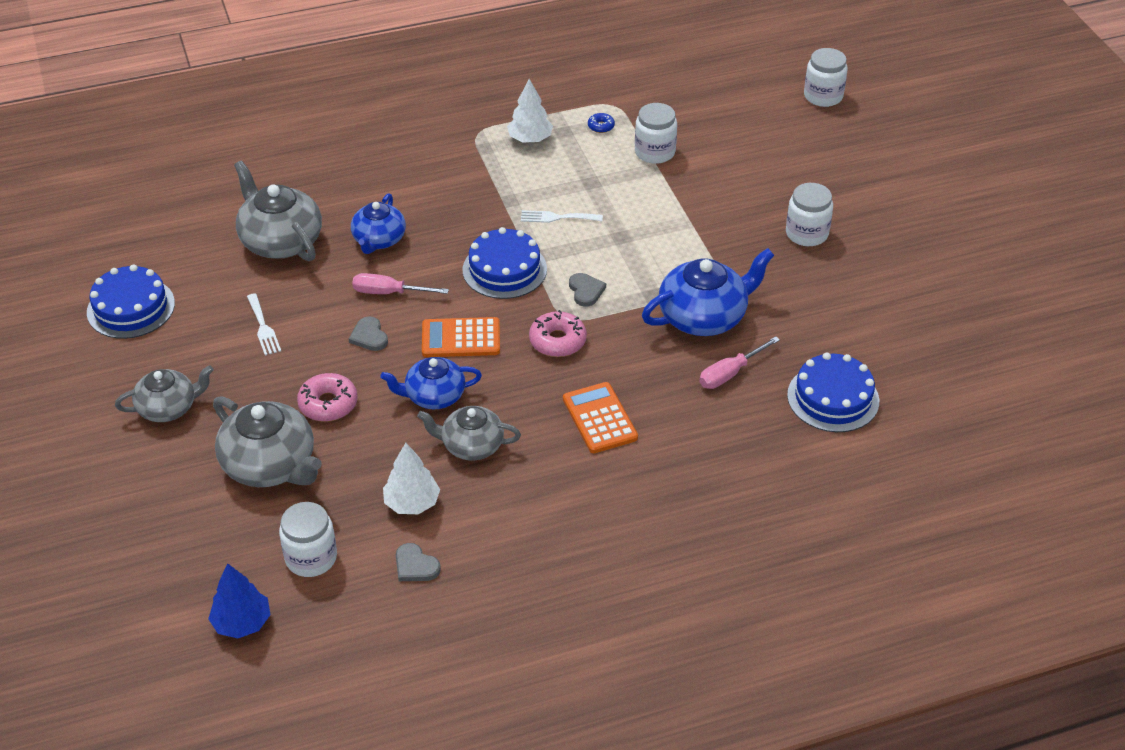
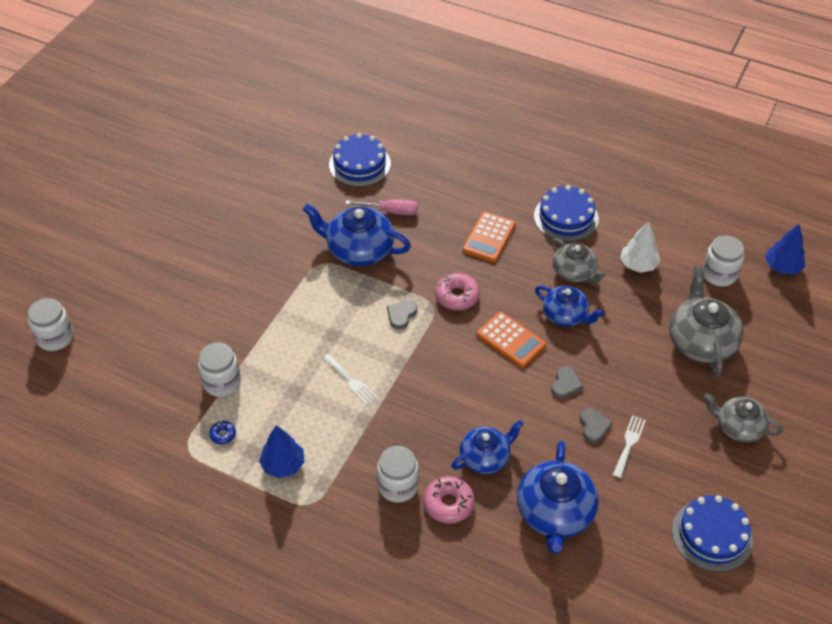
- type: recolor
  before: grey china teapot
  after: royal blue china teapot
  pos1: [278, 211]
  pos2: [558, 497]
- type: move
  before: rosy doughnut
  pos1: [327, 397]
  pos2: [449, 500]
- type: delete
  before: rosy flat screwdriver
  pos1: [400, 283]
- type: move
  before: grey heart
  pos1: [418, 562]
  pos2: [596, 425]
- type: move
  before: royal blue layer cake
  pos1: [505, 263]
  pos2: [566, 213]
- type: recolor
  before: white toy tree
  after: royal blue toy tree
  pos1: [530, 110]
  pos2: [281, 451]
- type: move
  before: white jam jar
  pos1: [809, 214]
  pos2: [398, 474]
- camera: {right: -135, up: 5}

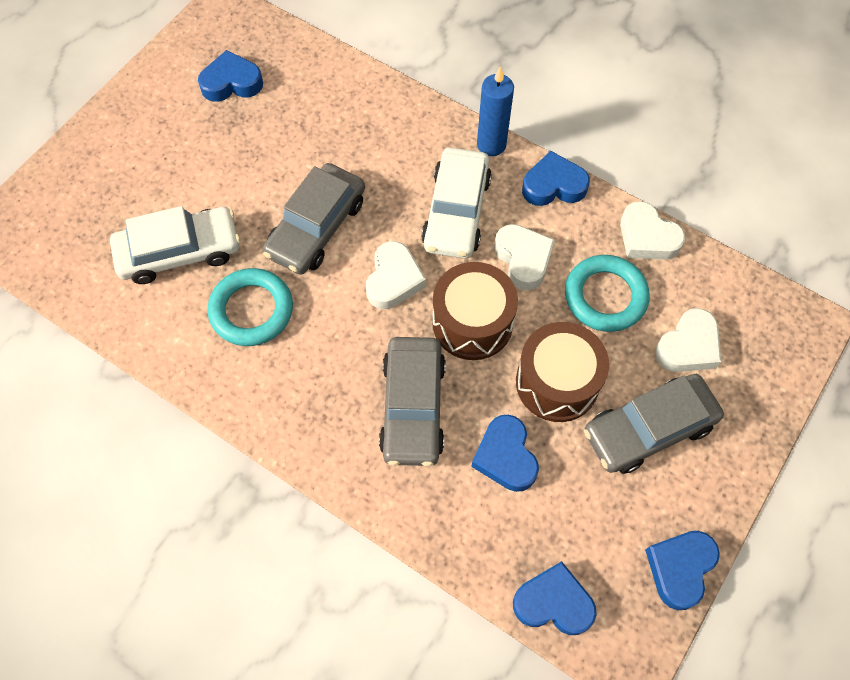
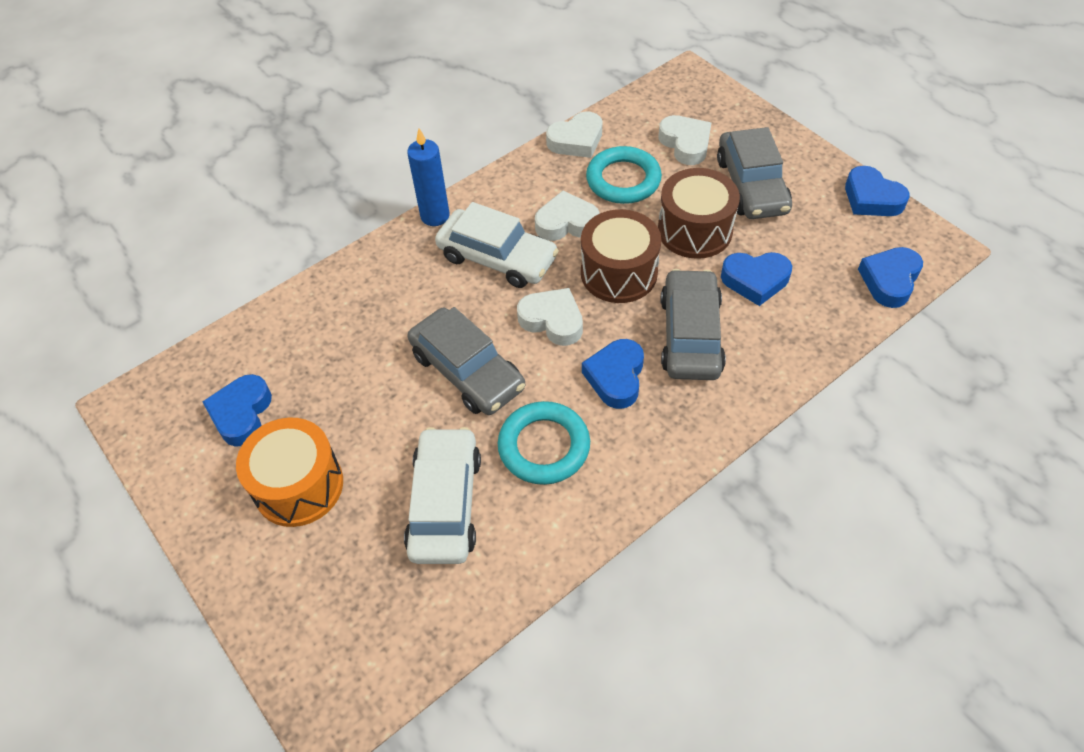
- type: rotate
  before: grey car
  pos1: [412, 402]
  pos2: [693, 324]
  turn: -105
- type: move
  before: royal blue heart
  pos1: [556, 178]
  pos2: [613, 374]
- type: insert
  after: orange toy drum
  pos2: [289, 472]
- camera: {right: -70, up: -10}

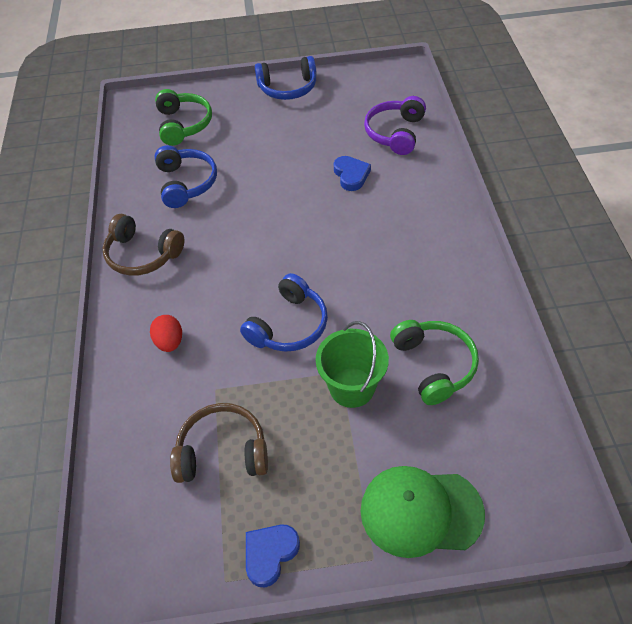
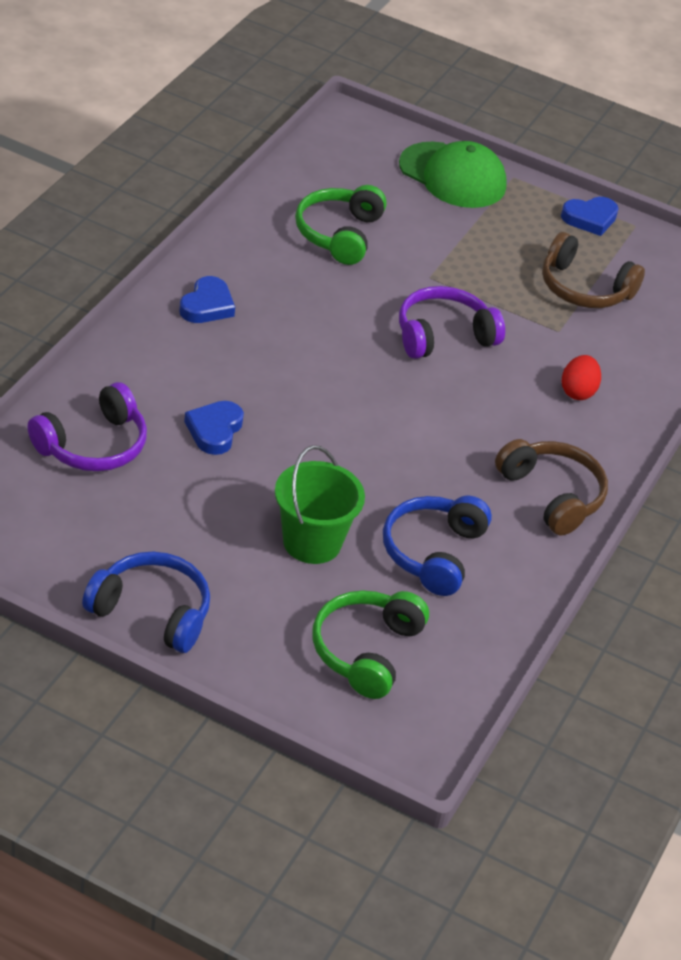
- type: recolor
  before: royal blue over-ear headphones
  after: royal purple over-ear headphones
  pos1: [284, 312]
  pos2: [452, 322]
- type: move
  before: leaf-green bucket
  pos1: [352, 364]
  pos2: [320, 504]
- type: insert
  after: royal blue heart
  pos2: [207, 299]
- camera: {right: -155, up: -10}

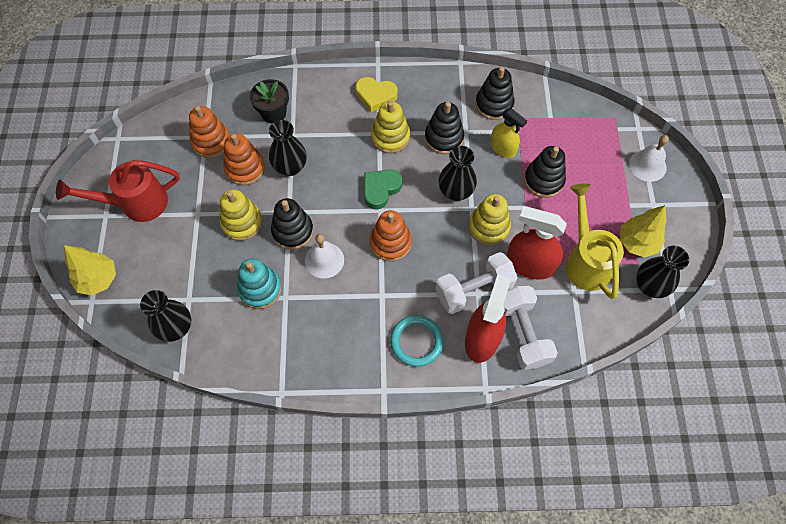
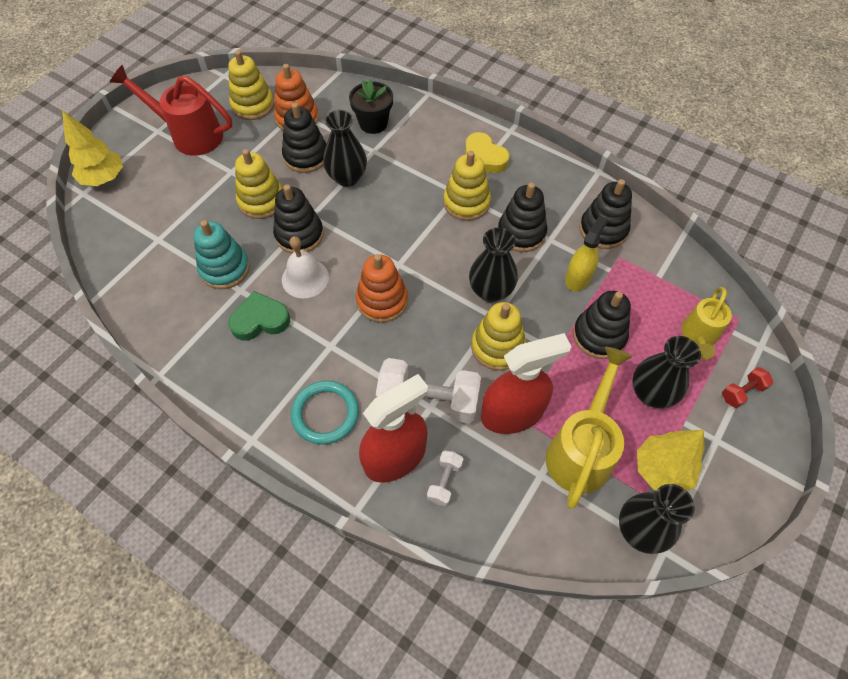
- type: move
  before: black flower vase
  pos1: [165, 316]
  pos2: [666, 372]
- type: recolor
  before: orange stacking toy
  after: black stacking toy
  pos1: [244, 159]
  pos2: [304, 138]
- type: move
  before: leaf-green heart
  pos1: [383, 190]
  pos2: [259, 316]
- type: rotate
  before: yellow sprayer
  pos1: [508, 133]
  pos2: [586, 253]
  turn: -135
- type: resize
  before: white hand weight
  pos1: [530, 328]
  pos2: [445, 478]
  scale: 0.48
- type: rotate
  before: scarlet sprayer
  pos1: [537, 242]
  pos2: [526, 383]
  turn: 105
- type: replace
  before: white school bell
  after: scarlet hand weight
  pos1: [649, 158]
  pos2: [747, 387]
- type: insert
  after: yellow stacking toy
  pos2: [251, 85]
- type: insert
  after: yellow sprinkling can
  pos2: [706, 323]
- camera: {right: 35, up: -5}

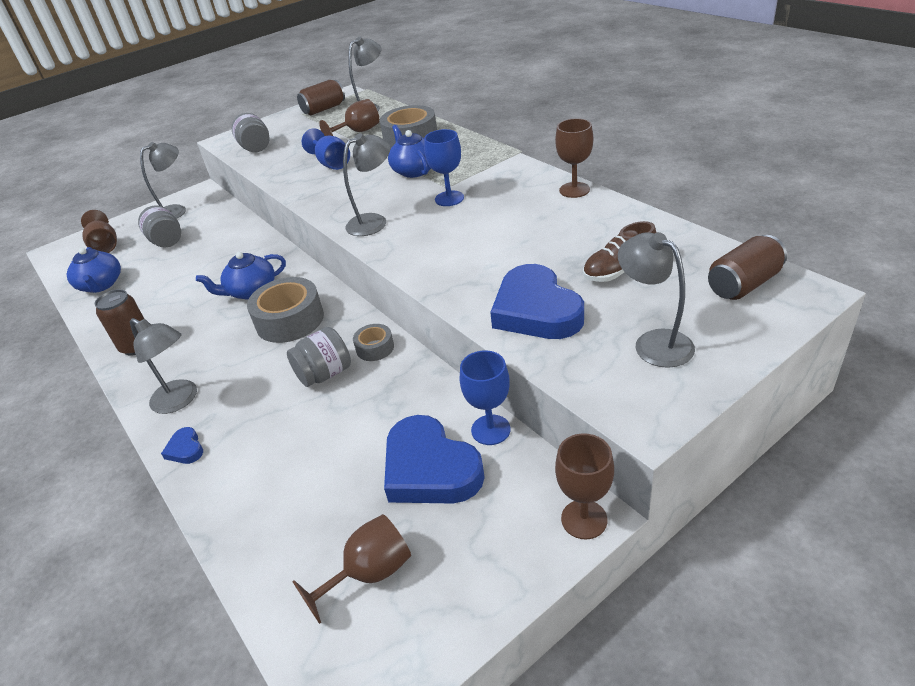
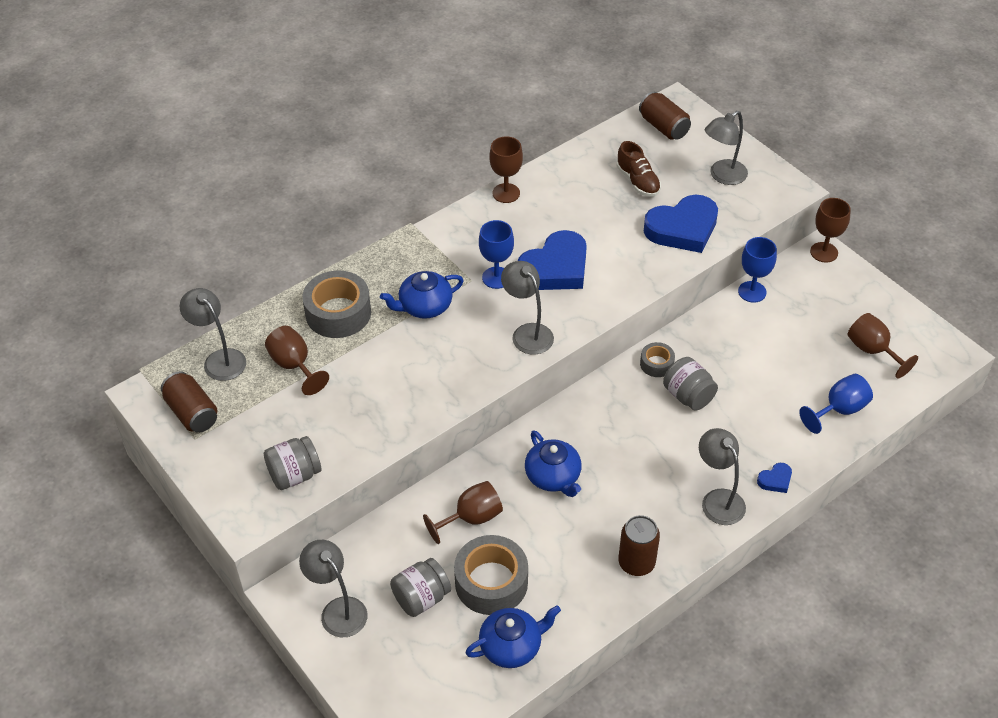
- type: move
  before: russet chalice
  pos1: [99, 231]
  pos2: [463, 512]
- type: rotate
  before: grey lamp
  pos1: [163, 366]
  pos2: [722, 476]
  turn: -60
- type: move
  before: grey sticky tape
  pos1: [285, 310]
  pos2: [491, 575]
- type: move
  before: royal blue chalice
  pos1: [326, 149]
  pos2: [836, 404]
- type: move
  before: royal blue heart
  pos1: [434, 459]
  pos2: [552, 260]
- camera: {right: -95, up: 10}

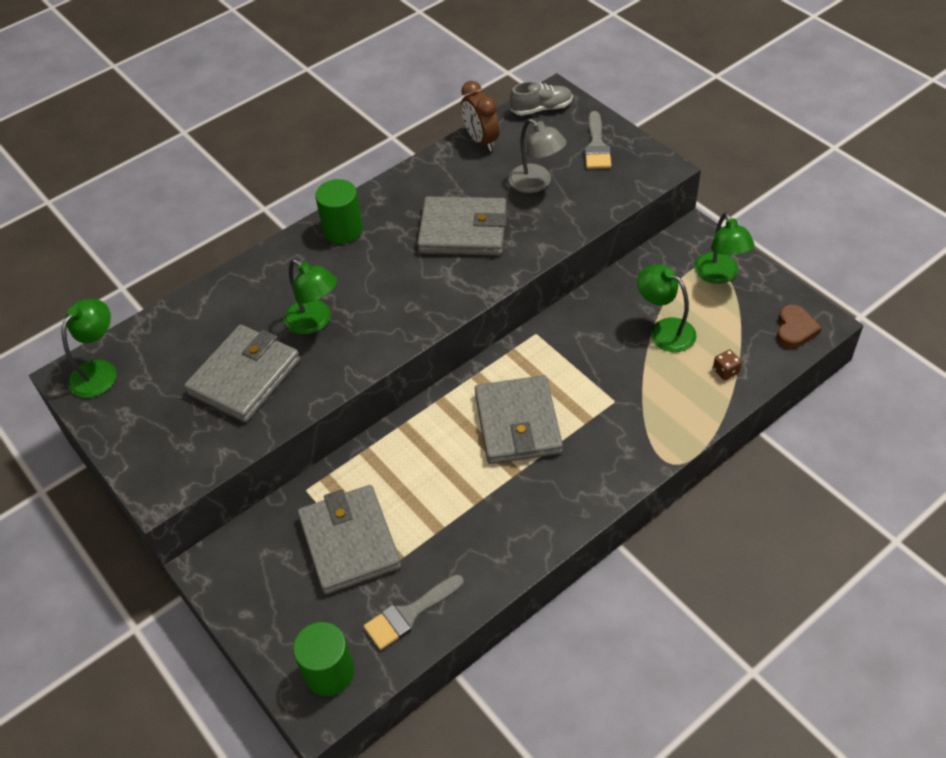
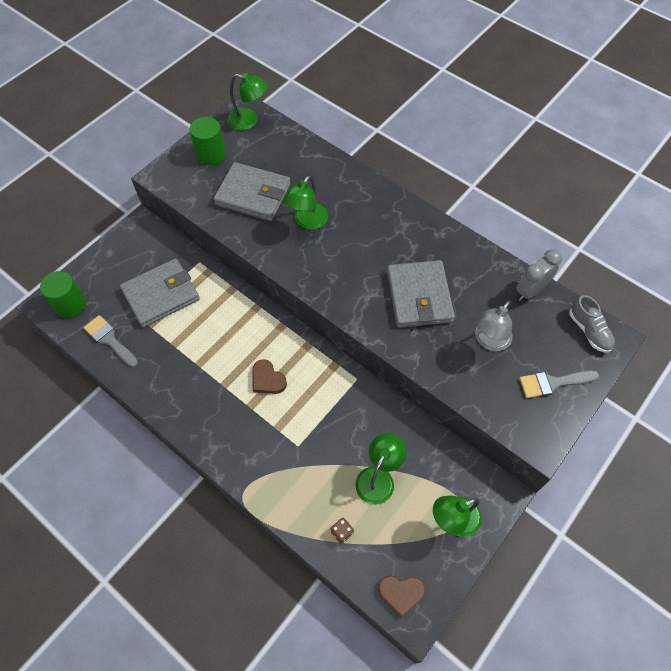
- type: move
  before: leaf-green solid cylinder
  pos1: [339, 211]
  pos2: [208, 141]
- type: recolor
  before: russet alarm clock
  after: grey alarm clock
  pos1: [480, 116]
  pos2: [539, 275]
- type: replace
  before: grey billfold
  after: russet heart
  pos1: [519, 419]
  pos2: [269, 376]
- camera: {right: 75, up: 10}

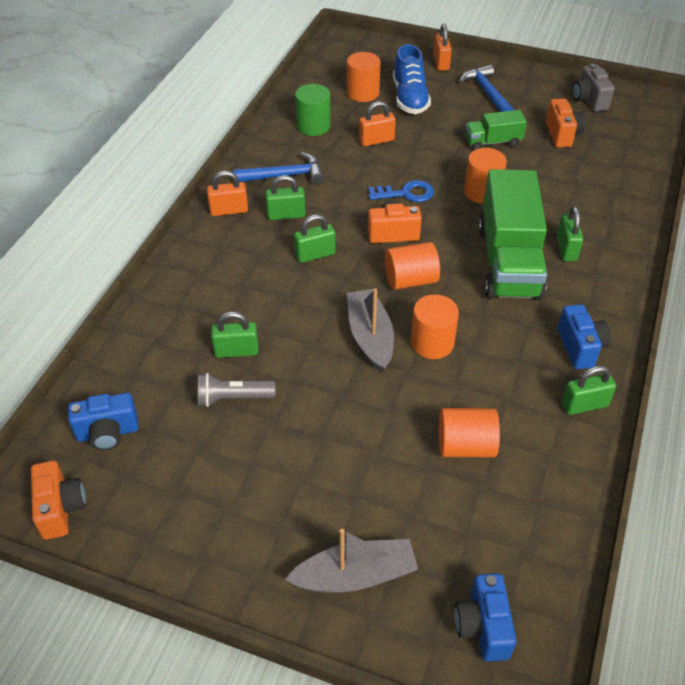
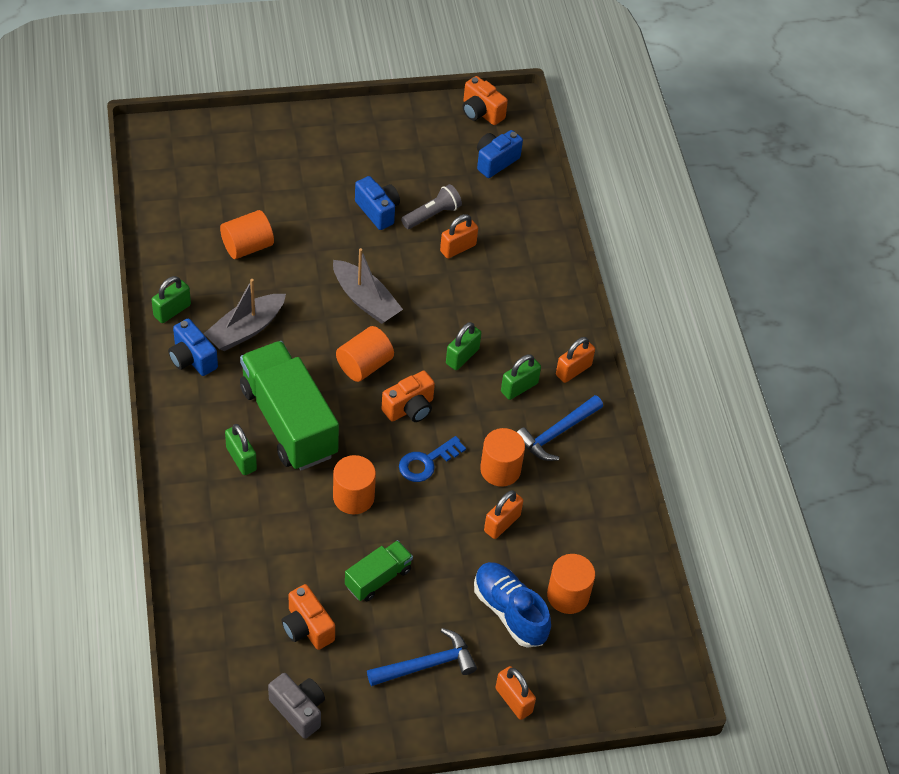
- type: recolor
  before: leaf-green small lock
  after: orange small lock
  pos1: [234, 334]
  pos2: [459, 236]
- type: move
  before: grey sailboat
  pos1: [351, 561]
  pos2: [244, 315]
- type: delete
  before: leaf-green solid cylinder
  pos1: [313, 110]
- type: move
  before: orange solid cylinder
  pos1: [435, 326]
  pos2: [502, 457]
- type: move
  before: royal blue photo camera
  pos1: [485, 617]
  pos2: [377, 203]
- type: rotate
  before: royal blue carpenter's hammer
  pos1: [486, 88]
  pos2: [422, 657]
  turn: -60
- camera: {right: 145, up: 5}

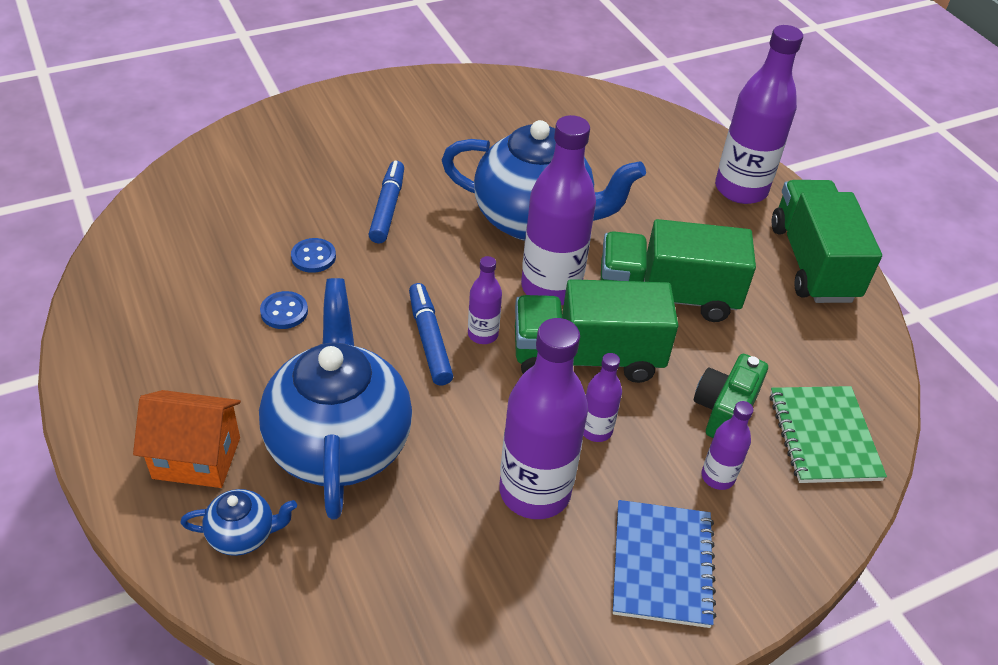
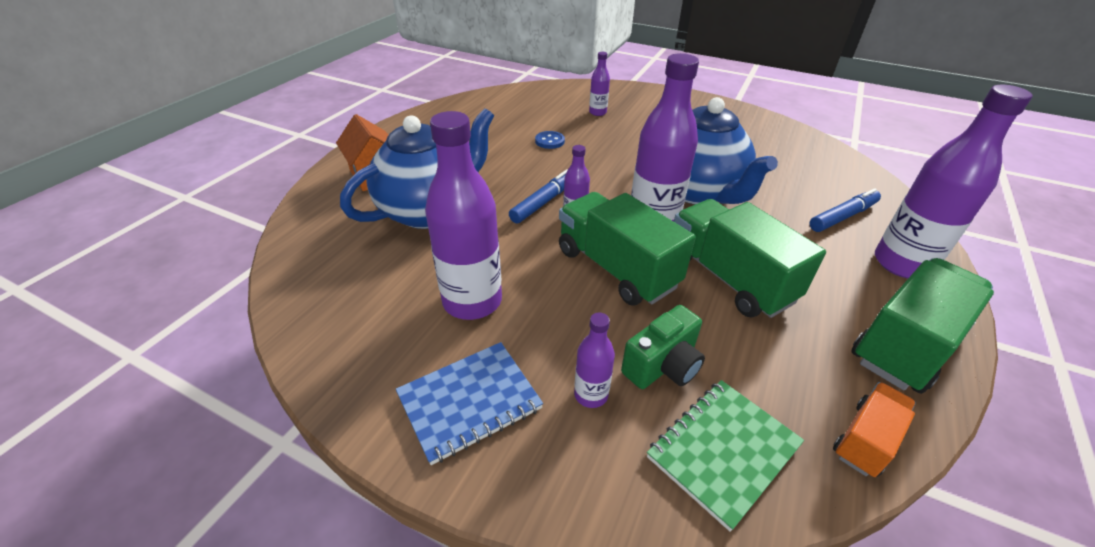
- type: delete
  before: royal blue china teapot
  pos1: [238, 522]
- type: delete
  before: royal blue button
  pos1: [284, 310]
- type: move
  before: royal blue marker
  pos1: [386, 202]
  pos2: [845, 210]
- type: move
  before: royal purple drink bottle
  pos1: [602, 397]
  pos2: [599, 84]
- type: rotate
  before: leaf-green photo camera
  pos1: [731, 396]
  pos2: [663, 347]
  turn: 150
- type: insert
  after: orange truck
  pos2: [874, 429]
- camera: {right: 55, up: -5}

